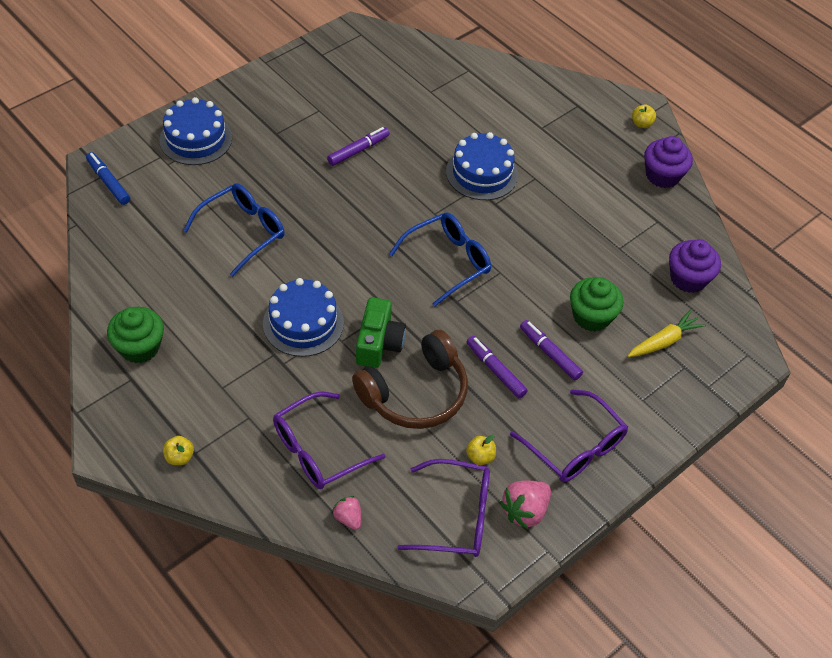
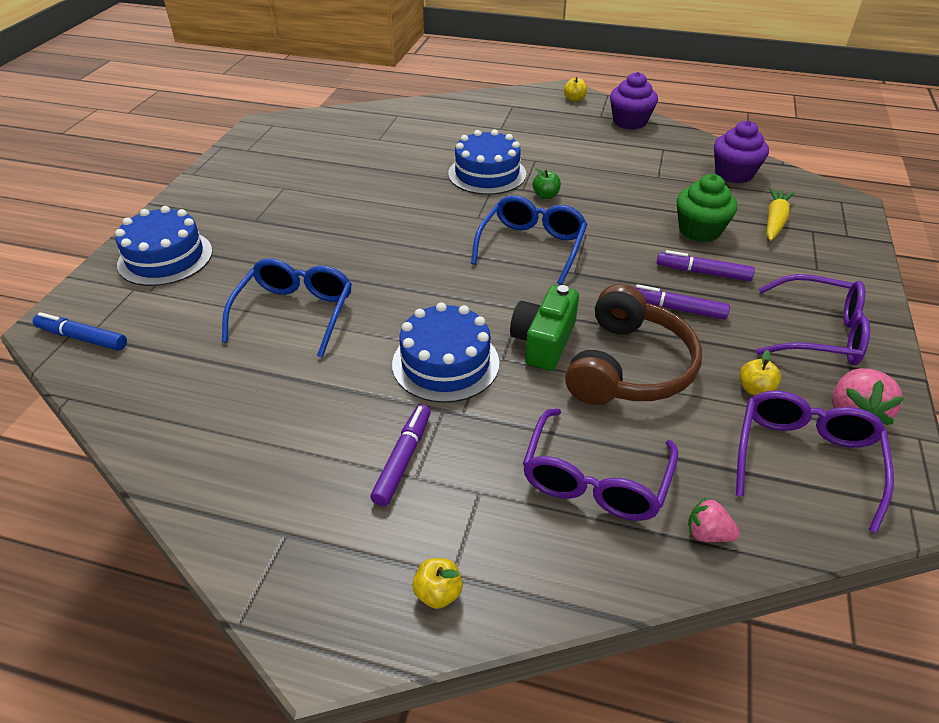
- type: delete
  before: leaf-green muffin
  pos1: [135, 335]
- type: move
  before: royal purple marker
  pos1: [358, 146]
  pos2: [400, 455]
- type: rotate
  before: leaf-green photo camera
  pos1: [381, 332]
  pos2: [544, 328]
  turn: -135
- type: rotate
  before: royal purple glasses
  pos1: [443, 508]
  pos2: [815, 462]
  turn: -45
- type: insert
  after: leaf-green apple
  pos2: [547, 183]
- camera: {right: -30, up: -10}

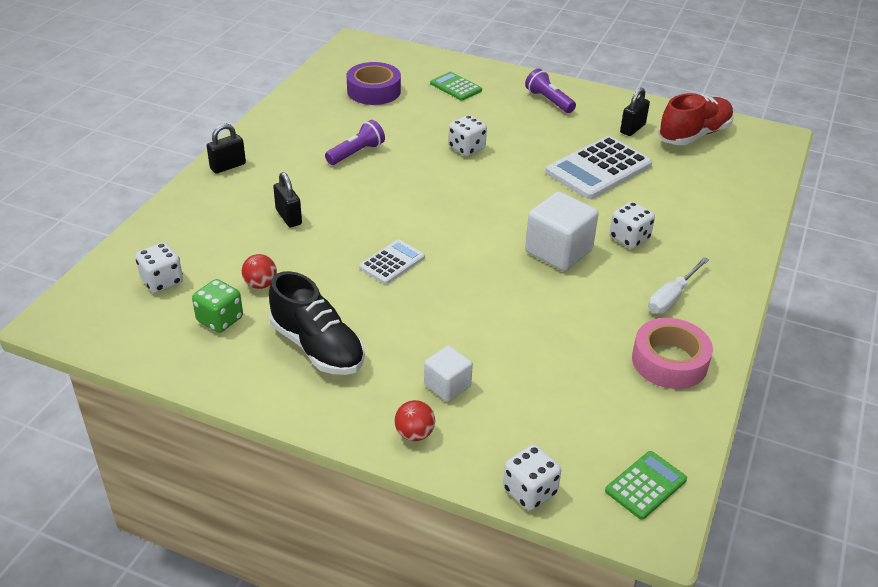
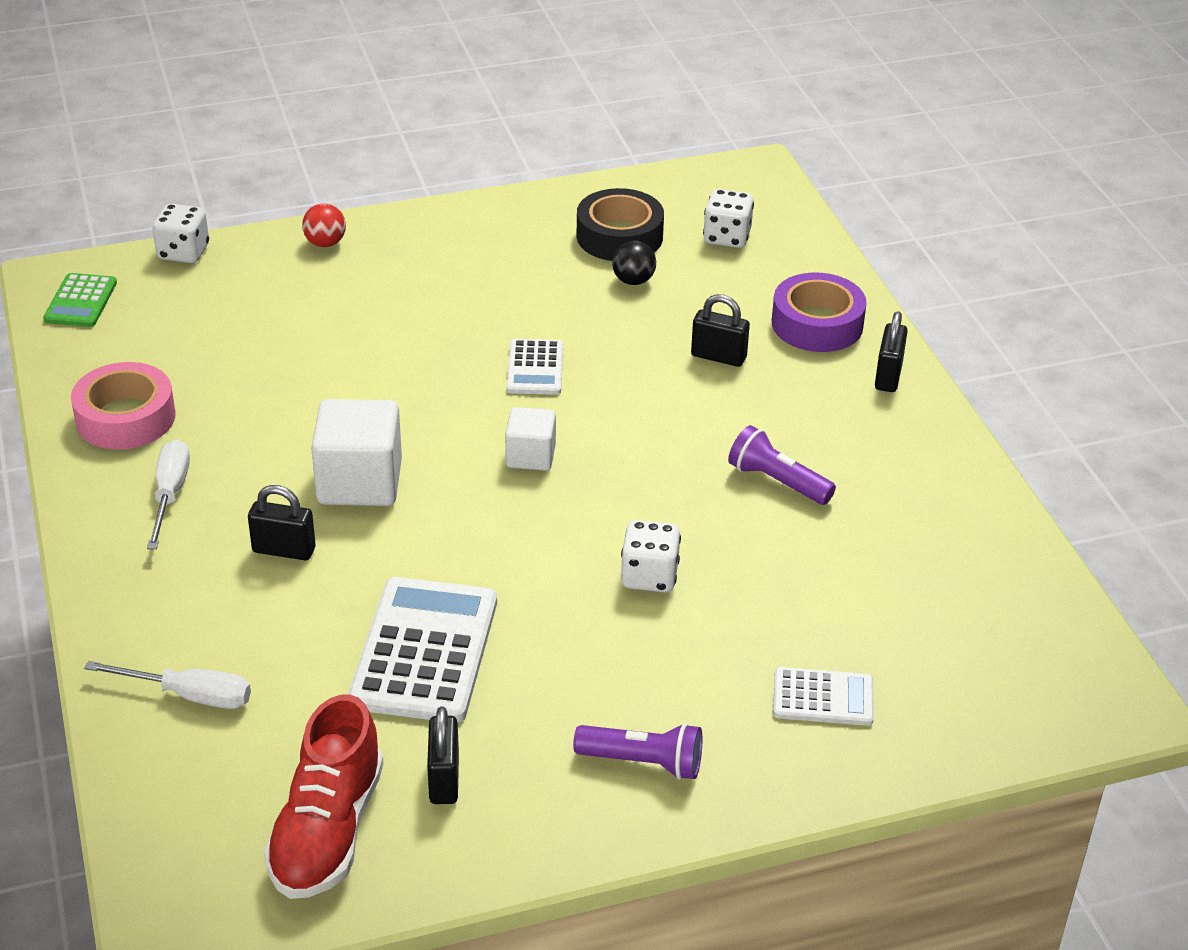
- type: replace
  before: leaf-green dice
  after: black sticky tape
  pos1: [217, 306]
  pos2: [620, 224]
- type: recolor
  before: scarlet sphere
  after: black sphere
  pos1: [259, 271]
  pos2: [634, 263]
- type: delete
  before: black lace-up shoe
  pos1: [317, 323]
- type: rotate
  before: royal purple pocket torch
  pos1: [355, 142]
  pos2: [782, 465]
  turn: 120
- type: move
  before: royal purple sticky tape
  pos1: [374, 83]
  pos2: [819, 312]
- type: move
  before: white block
  pos1: [448, 374]
  pos2: [530, 439]
- type: recolor
  before: leaf-green calculator
  after: white calculator
  pos1: [456, 86]
  pos2: [823, 696]
- type: replace
  before: white dice
  after: black small lock
  pos1: [632, 225]
  pos2: [282, 522]
- type: insert
  after: white flat screwdriver
  pos2: [167, 685]
- camera: {right: 140, up: 0}

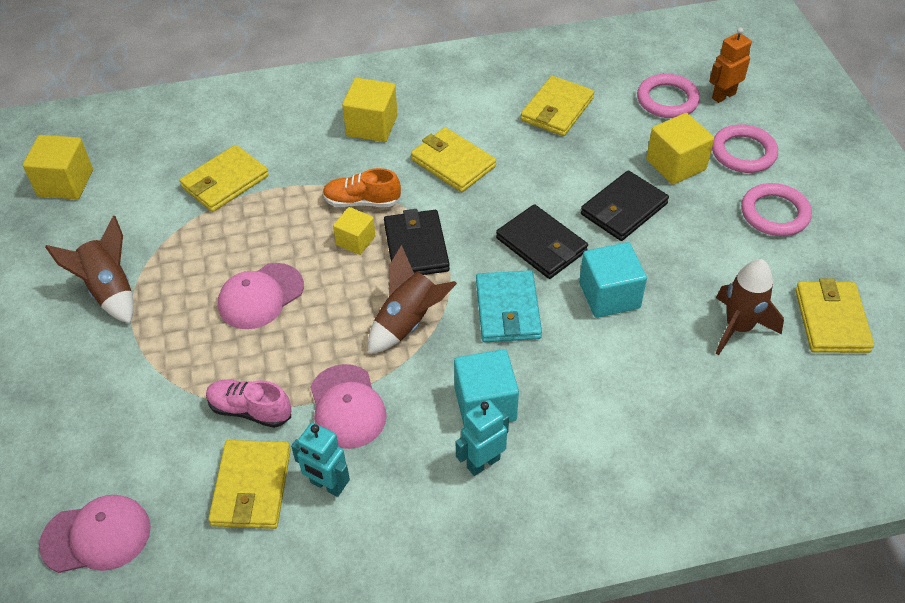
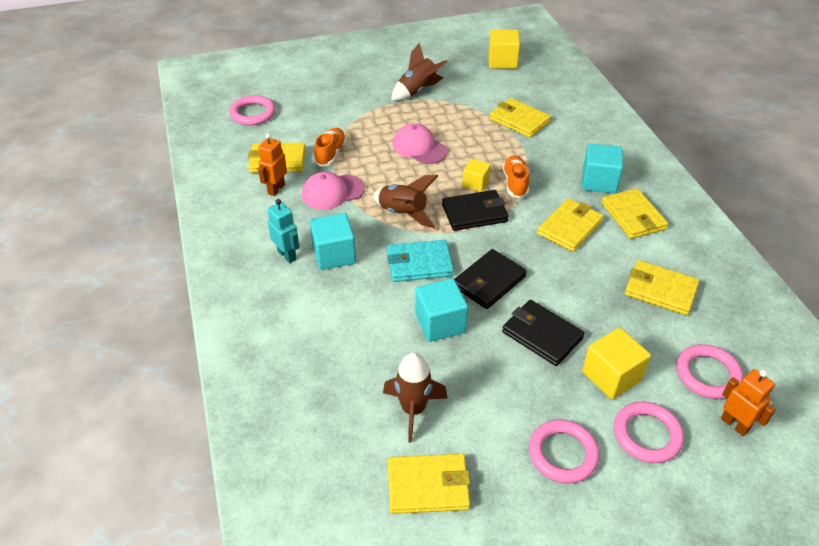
- type: replace
  before: rosy peaked cap
  after: rosy hoop
  pos1: [95, 534]
  pos2: [252, 110]
- type: recolor
  before: rosy lace-up shoe
  after: orange lace-up shoe
  pos1: [248, 404]
  pos2: [330, 147]
- type: recolor
  before: aqua robot
  after: orange robot
  pos1: [320, 459]
  pos2: [272, 165]
- type: recolor
  before: yellow block
  after: aqua block
  pos1: [370, 110]
  pos2: [602, 168]
- type: insert
  after: yellow billfold
  pos2: [634, 213]
- camera: {right: 85, up: -5}

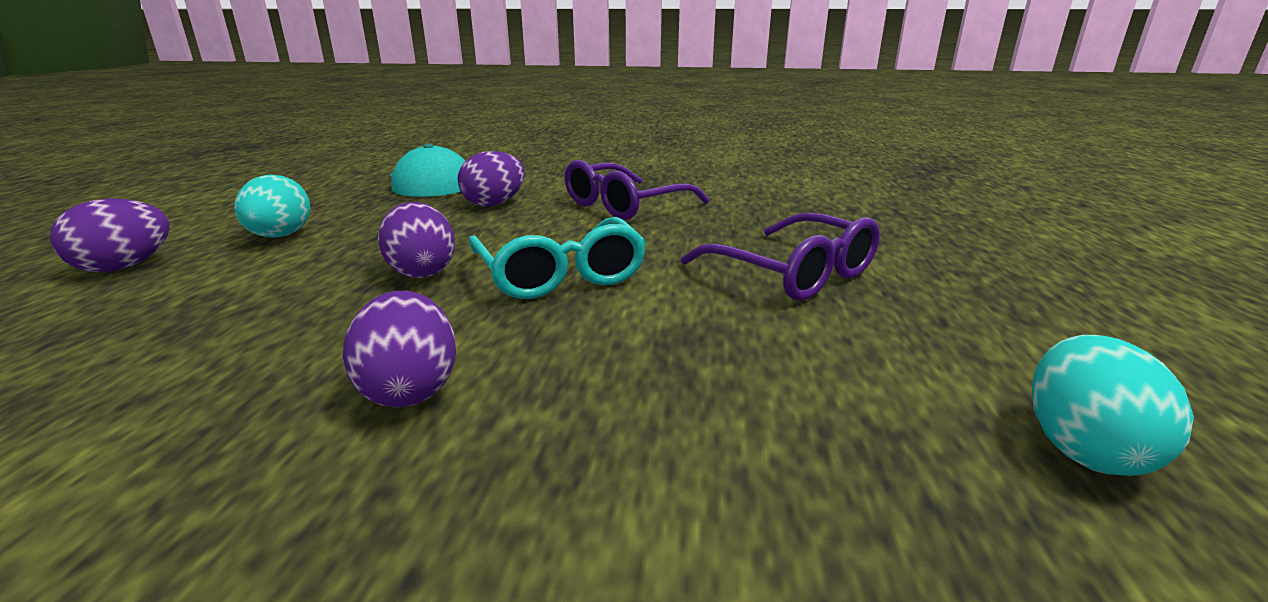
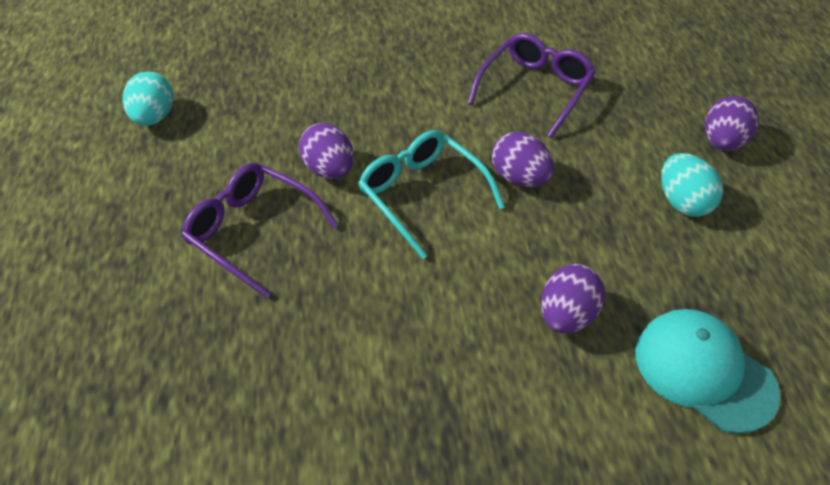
- type: move
  before: royal purple egg shape
  pos1: [399, 349]
  pos2: [326, 151]
- type: move
  before: royal purple glasses
  pos1: [637, 190]
  pos2: [531, 85]
- camera: {right: 165, up: 25}

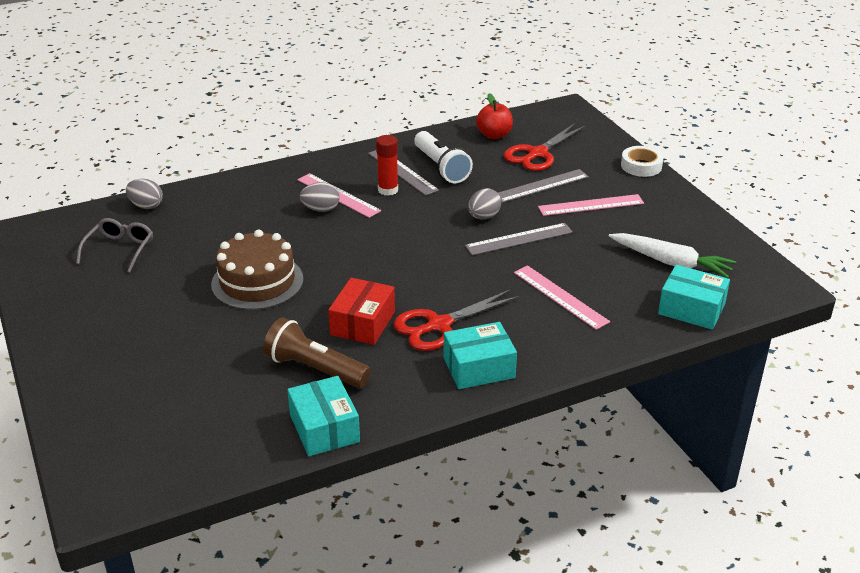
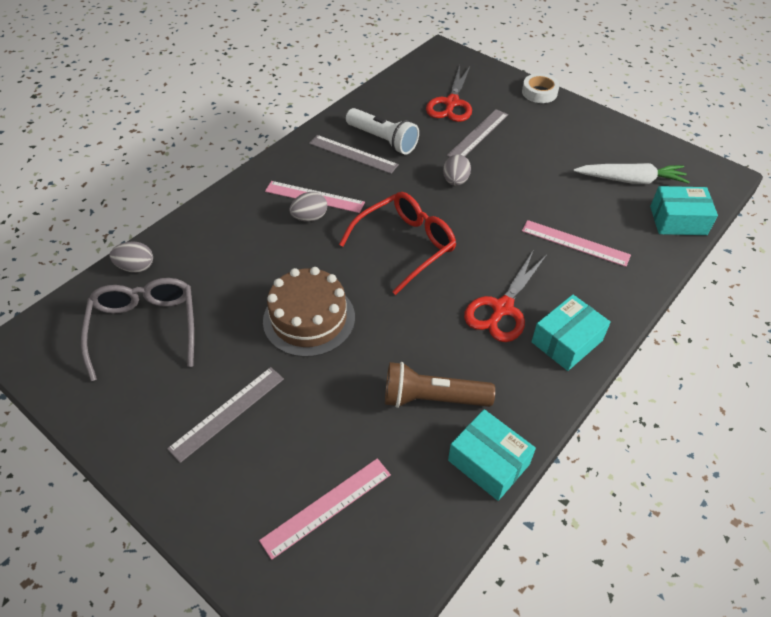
- type: resize
  before: grey glasses
  pos1: [114, 245]
  pos2: [137, 329]
  scale: 1.54
- type: delete
  before: scarlet parcel
  pos1: [361, 311]
- type: delete
  before: scarlet stick of glue
  pos1: [387, 165]
- type: move
  before: grey straightedge
  pos1: [519, 239]
  pos2: [225, 415]
- type: delete
  before: scarlet apple
  pos1: [494, 116]
- type: move
  before: rosy straightedge
  pos1: [591, 205]
  pos2: [325, 509]
- type: insert
  after: scarlet glasses
  pos2: [397, 243]
- camera: {right: -25, up: 15}

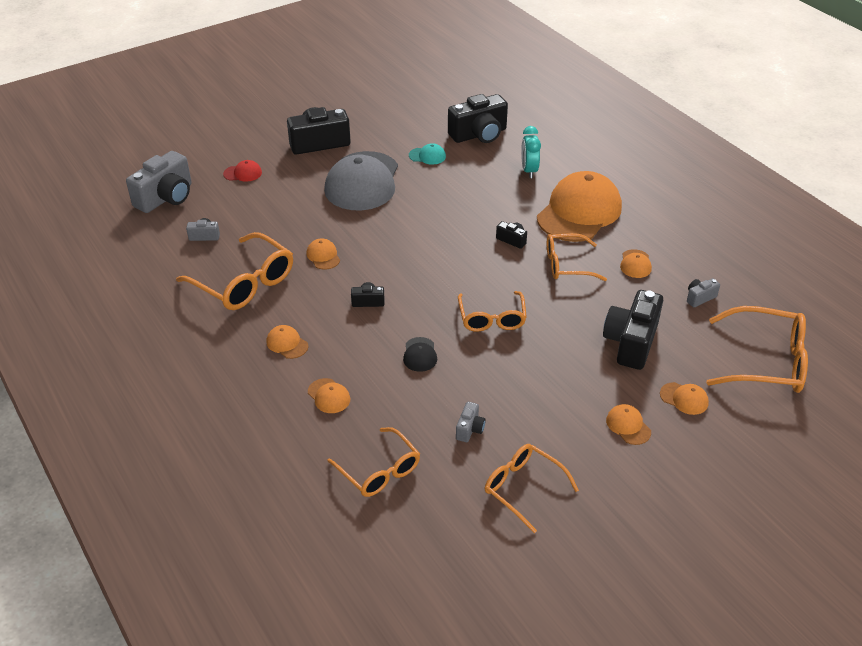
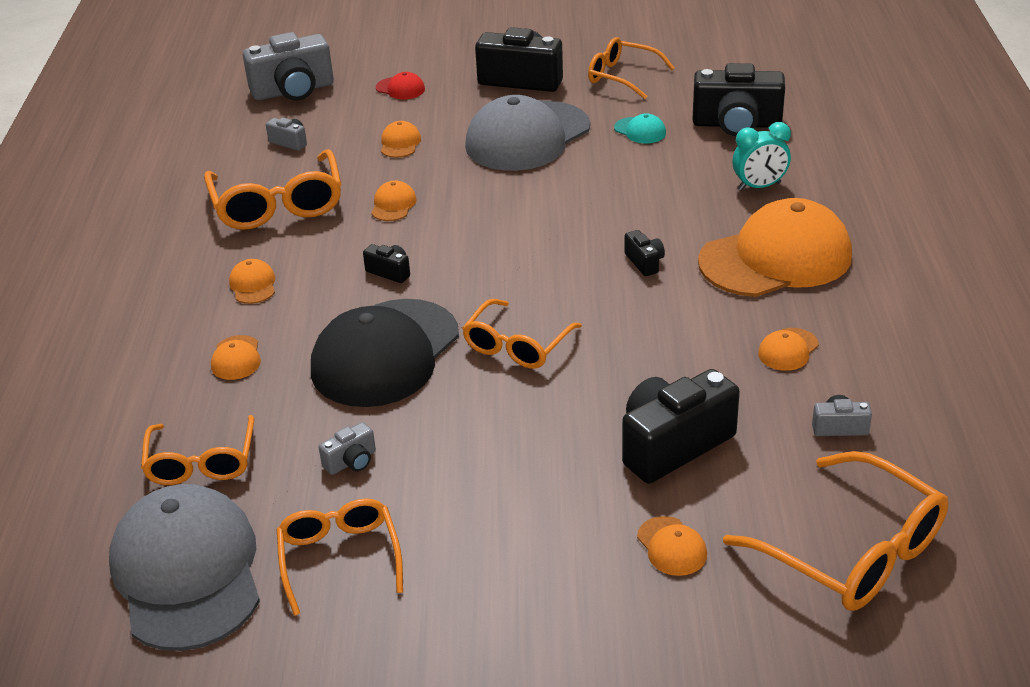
- type: resize
  before: black peaked cap
  pos1: [420, 354]
  pos2: [385, 353]
  scale: 2.5
- type: rotate
  before: aqua alarm clock
  pos1: [531, 152]
  pos2: [762, 156]
  turn: -135
- type: move
  before: orange glasses
  pos1: [577, 257]
  pos2: [631, 68]
- type: move
  before: orange peaked cap
  pos1: [628, 424]
  pos2: [401, 139]
- type: insert
  after: grey peaked cap
  pos2: [184, 567]
- camera: {right: 35, up: -5}

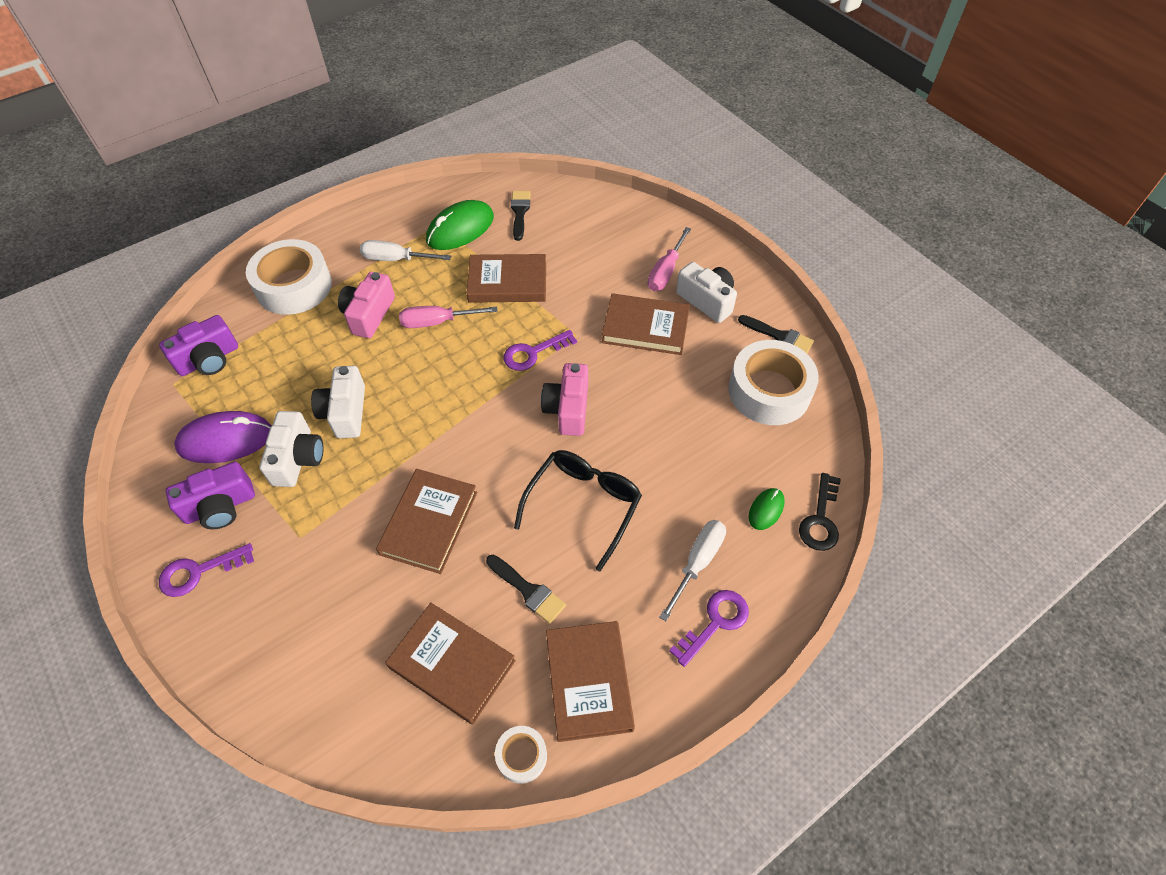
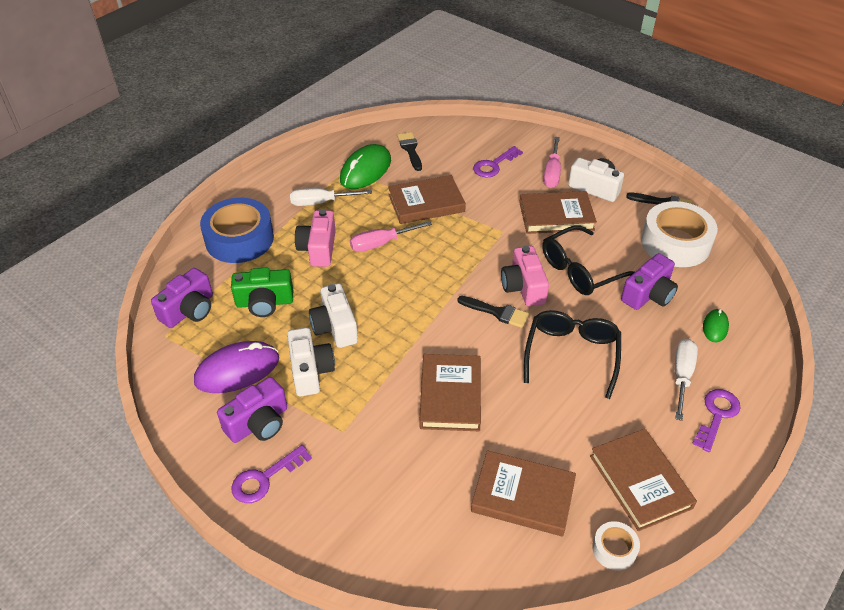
- type: recolor
  before: white sticky tape
  after: royal blue sticky tape
  pos1: [289, 277]
  pos2: [237, 230]
- type: move
  before: black paint brush
  pos1: [526, 589]
  pos2: [493, 312]
- type: move
  before: royal purple latchkey
  pos1: [540, 350]
  pos2: [498, 162]
- type: delete
  before: black latchkey
  pos1: [820, 512]
- type: insert
  after: leaf-green photo camera
  pos2: [262, 292]
- type: insert
  after: black glasses
  pos2: [589, 260]
- type: insert
  after: royal purple photo camera
  pos2: [649, 281]
- camera: {right: -15, up: -10}

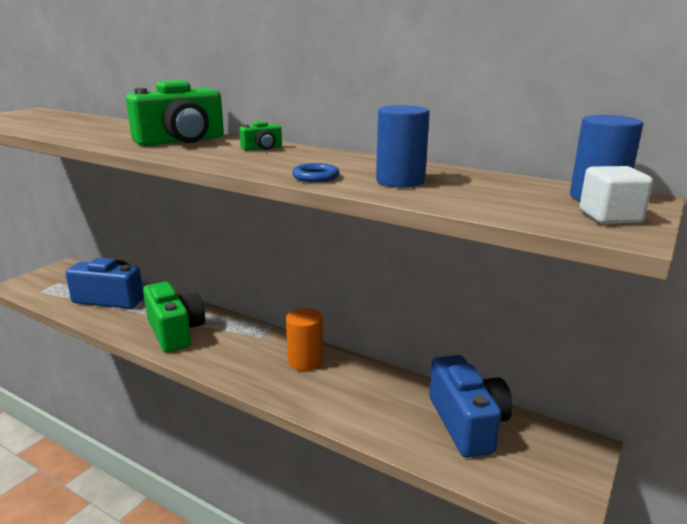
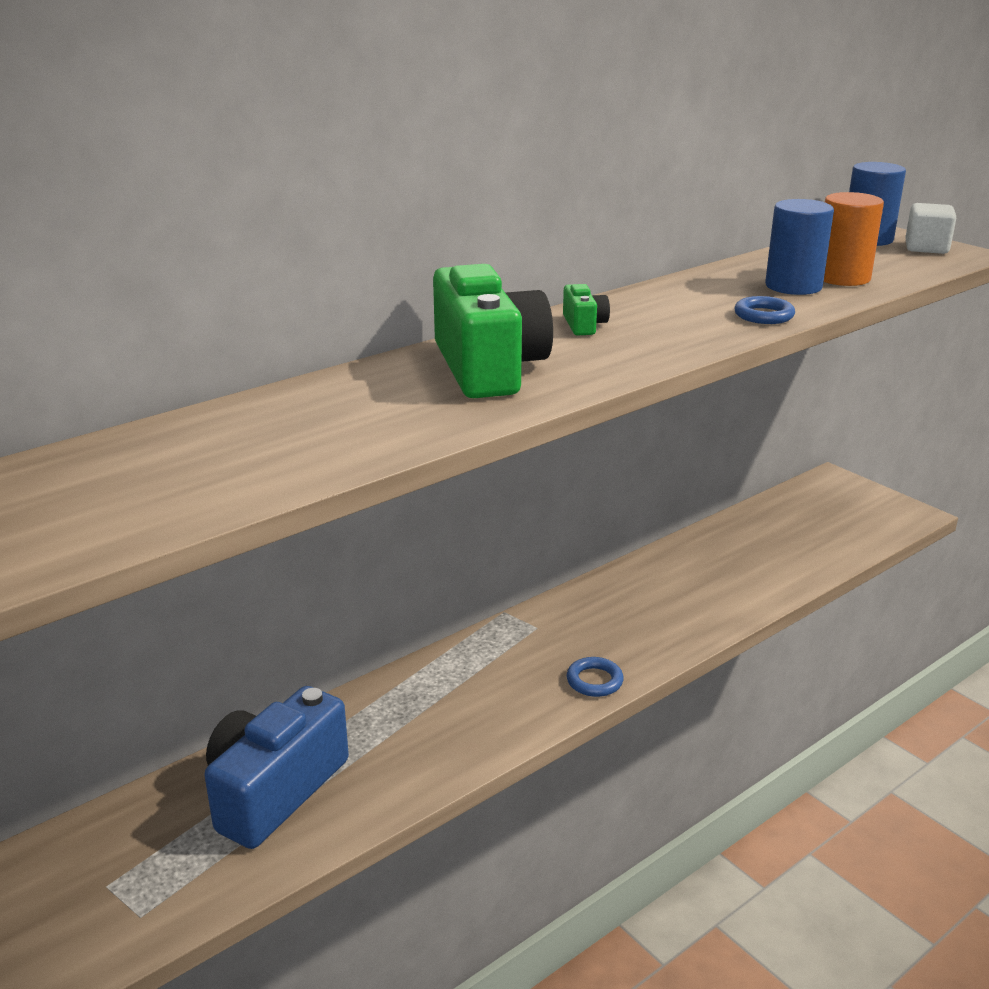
- type: delete
  before: leaf-green photo camera
  pos1: [174, 317]
- type: move
  before: orange solid cylinder
  pos1: [304, 339]
  pos2: [854, 239]
- type: delete
  before: royal blue photo camera
  pos1: [471, 406]
- type: insert
  after: royal blue hoop
  pos2: [595, 677]
- camera: {right: -70, up: 5}

